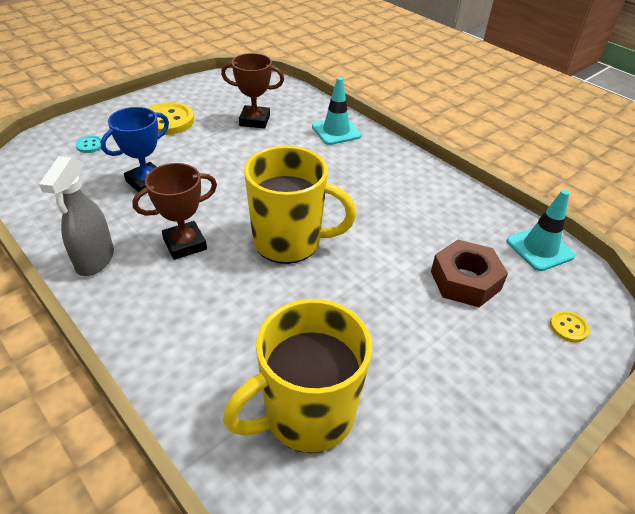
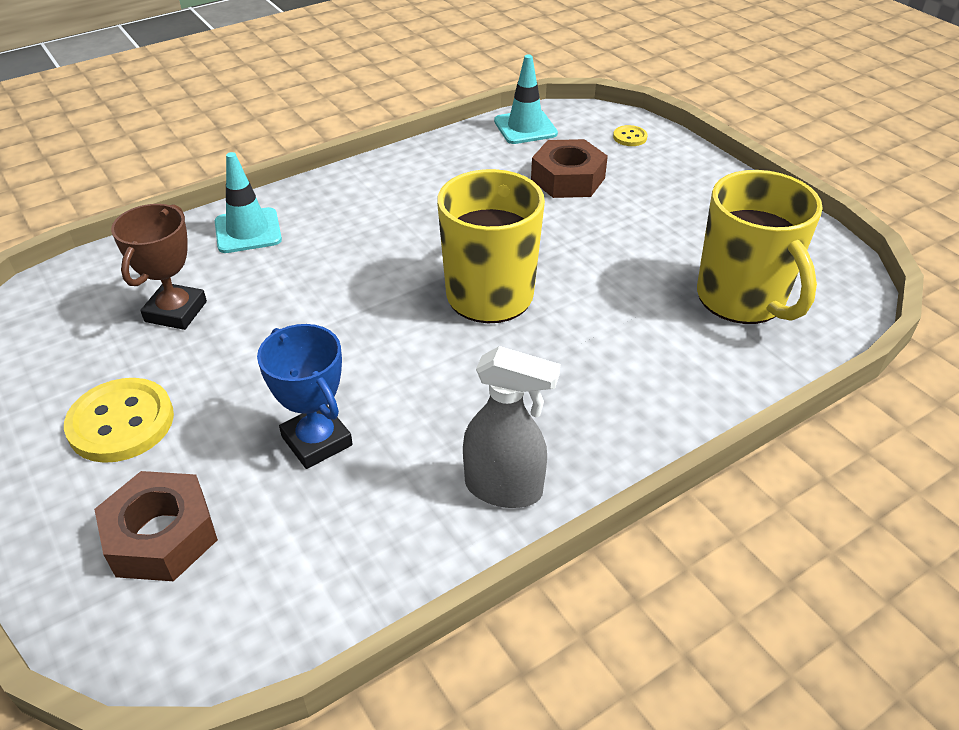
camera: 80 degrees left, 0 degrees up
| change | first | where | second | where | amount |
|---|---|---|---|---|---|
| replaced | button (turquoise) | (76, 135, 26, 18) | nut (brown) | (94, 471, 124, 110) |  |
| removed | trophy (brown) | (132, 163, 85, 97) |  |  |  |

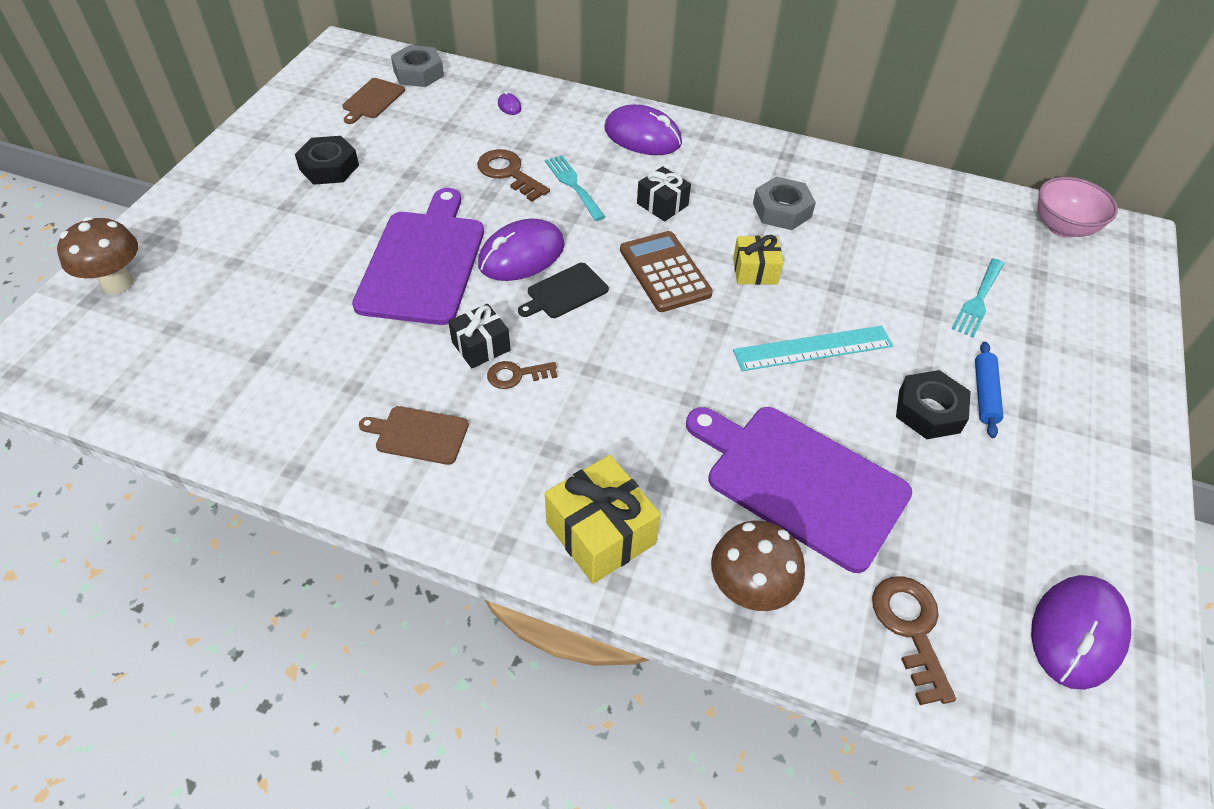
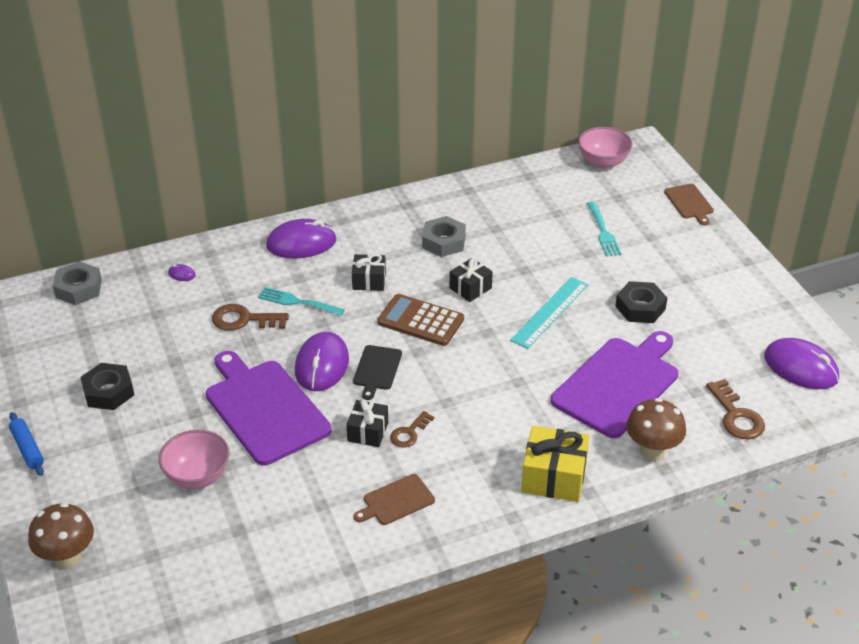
camera: 40 degrees left, 10 degrees down
| change | first | where | second | where | amount |
|---|---|---|---|---|---|
| moved | cutting board (brown) | (342, 78, 63, 46) |  | (664, 184, 50, 41) |  |
| turned | cutting board (purple) | (686, 407, 226, 166) |  | (551, 331, 127, 107) | 135 degrees clockwise |
| recoloured | gift (yellow) | (733, 235, 50, 50) | gift (black) | (450, 258, 43, 44) |  |
| turned | key (brown) | (872, 576, 84, 129) |  | (706, 379, 59, 61) | 150 degrees counterclockwise |
| moved | rolling pin (blue) | (975, 342, 28, 96) |  | (9, 412, 35, 64) |  |
| turned | mouse (purple) | (1031, 575, 100, 115) |  | (764, 338, 75, 51) | 45 degrees counterclockwise |
| added |  |  | bowl (pink) | (159, 430, 71, 59) |  |

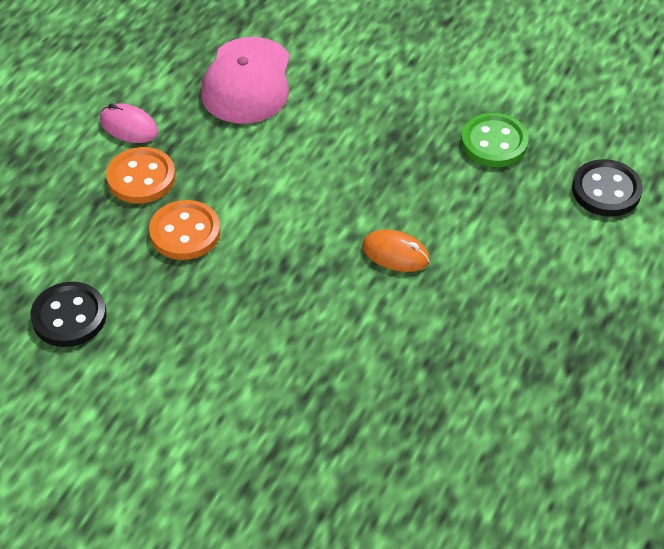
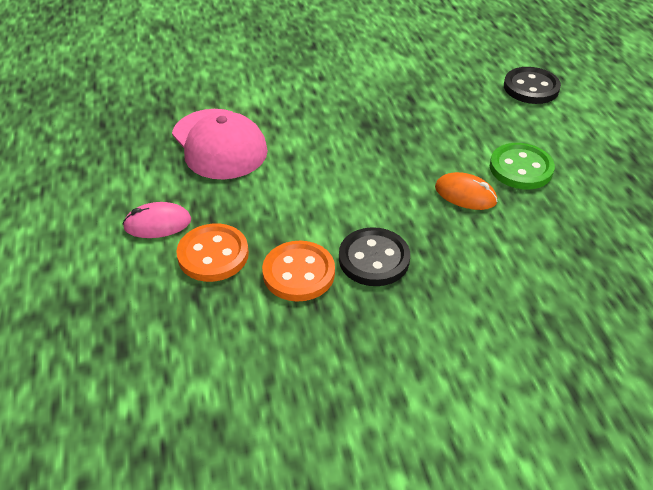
camera: 40 degrees left, 5 degrees down
| change | first | where | second | where | amount |
|---|---|---|---|---|---|
| moved | button (black) | (30, 282, 76, 65) |  | (339, 227, 71, 59) |  |
| turned | mouse (orange) | (362, 230, 68, 42) |  | (435, 172, 63, 38) | 45 degrees clockwise |
| moved | button (green) | (461, 113, 68, 54) |  | (490, 143, 65, 46) |  |

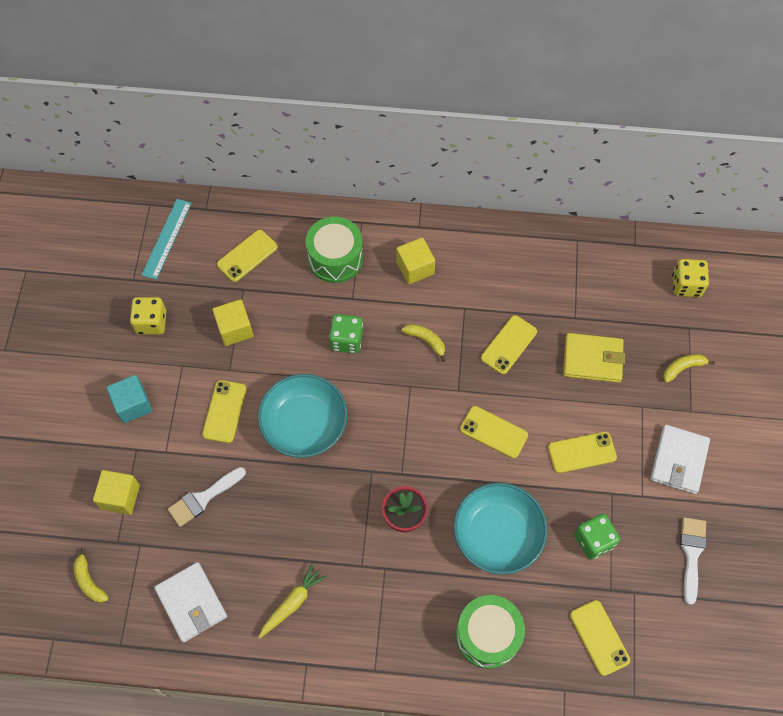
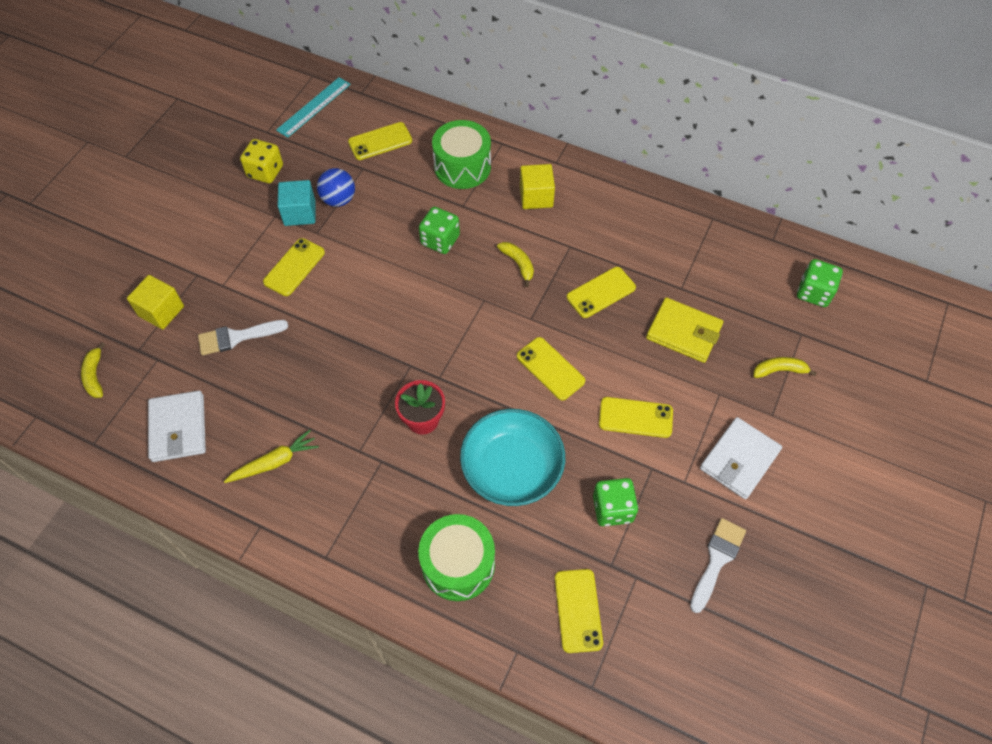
camera: 20 degrees right, 5 degrees down
| change | first | where | second | where | amount |
|---|---|---|---|---|---|
| moved | cube (turquoise) | (106, 375, 47, 48) |  | (277, 180, 38, 46) |  |
| replaced | cube (yellow) | (212, 299, 41, 47) | ball (blue) | (317, 168, 38, 39) |  |
| removed | bowl (turquoise) | (258, 374, 89, 84) |  |  |  |
| recoloured | dice (yellow) | (672, 259, 37, 38) | dice (green) | (797, 259, 46, 48) |  |

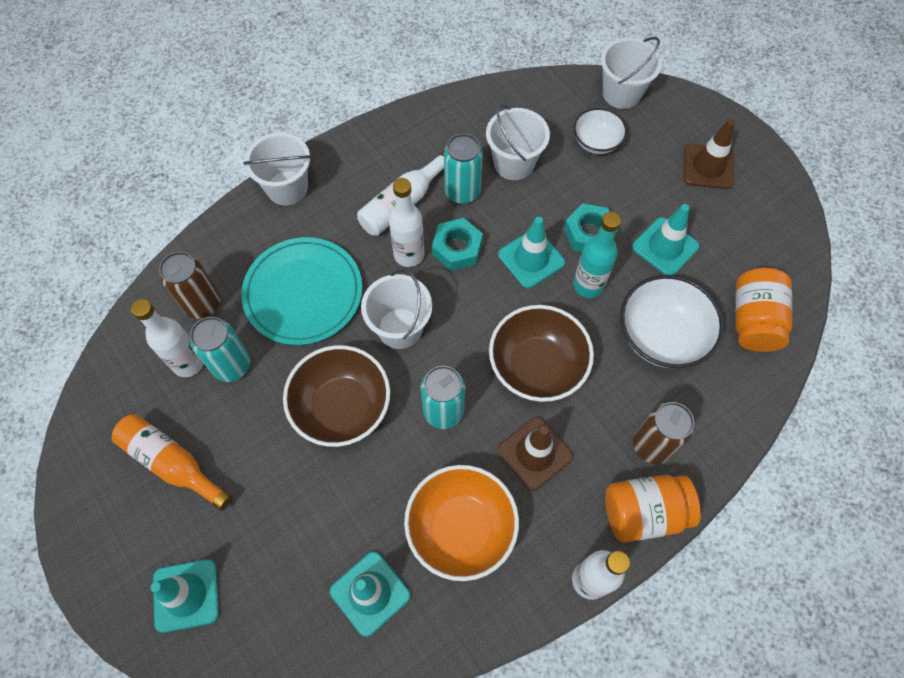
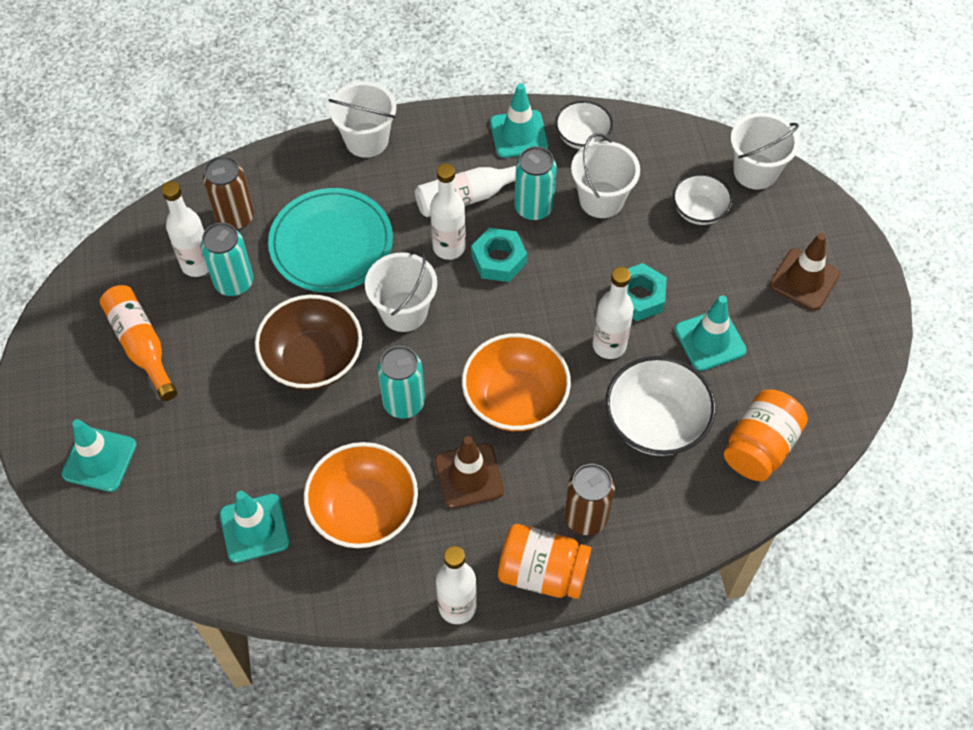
camera: 25 degrees right, 5 degrees down
| change | first | where | second | where | amount |
|---|---|---|---|---|---|
| recoloured | bowl (brown) | (489, 305, 105, 97) | bowl (orange) | (462, 333, 109, 98) |  |
| moved | traffic cone (turquoise) | (498, 217, 67, 71) |  | (490, 84, 58, 74) |  |
| recoloured | bottle (turquoise) | (573, 212, 48, 86) | bottle (white) | (593, 267, 41, 92) |  |
| added |  |  | bowl (white) | (555, 101, 58, 48) |  |

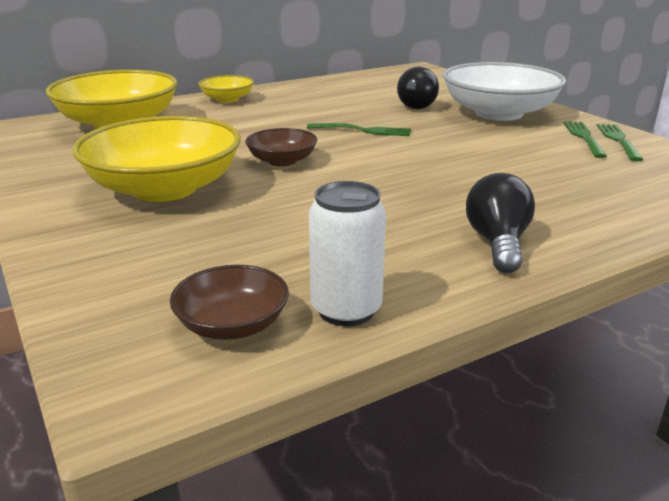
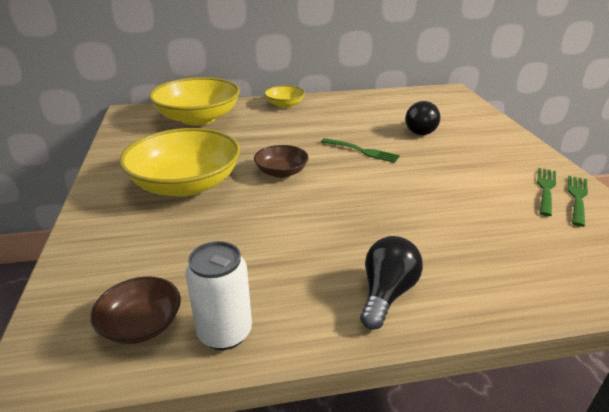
camera: 20 degrees right, 5 degrees up
| change | first | where | second | where | amount |
|---|---|---|---|---|---|
| removed | bowl (white) | (443, 62, 123, 59) |  |  |  |

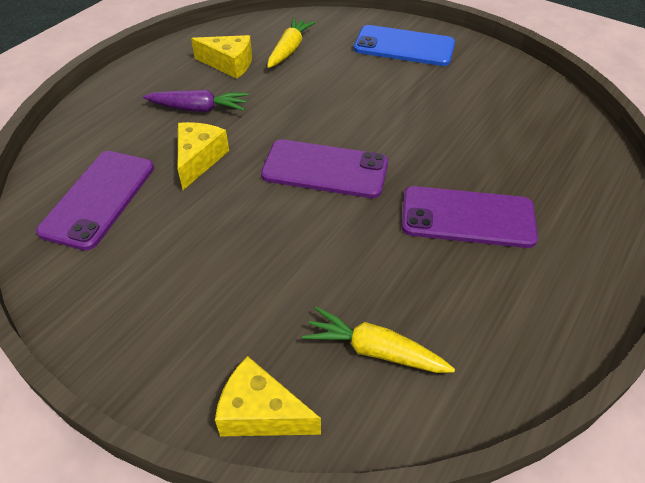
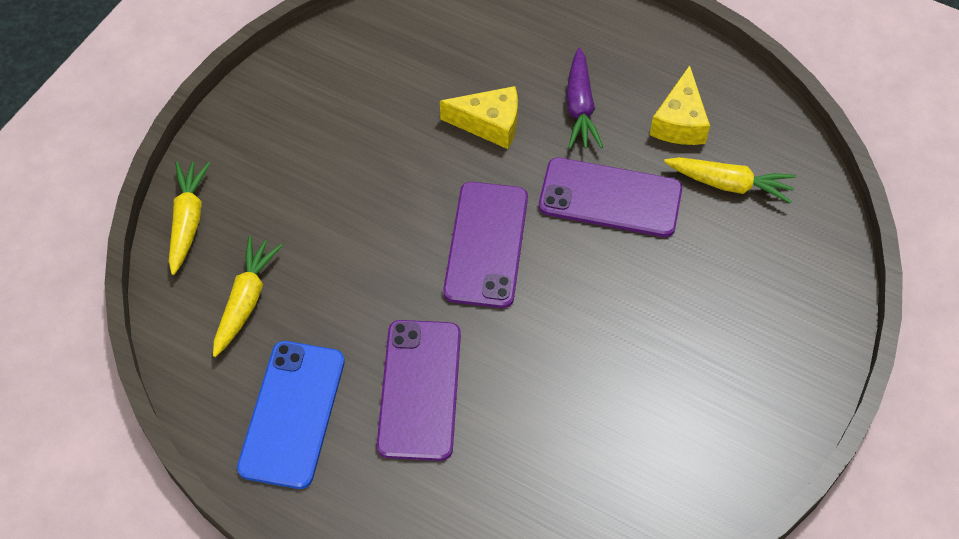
camera: 85 degrees right, 10 degrees up
| change | first | where | second | where | amount |
|---|---|---|---|---|---|
| moved | phone (purple) | (36, 151, 118, 100) |  | (539, 157, 143, 80) |  |
| replaced | cheese (yellow) | (215, 356, 106, 81) | carrot (yellow) | (169, 162, 41, 113) |  |
| moved | phone (blue) | (354, 25, 101, 41) |  | (237, 341, 108, 148) |  |

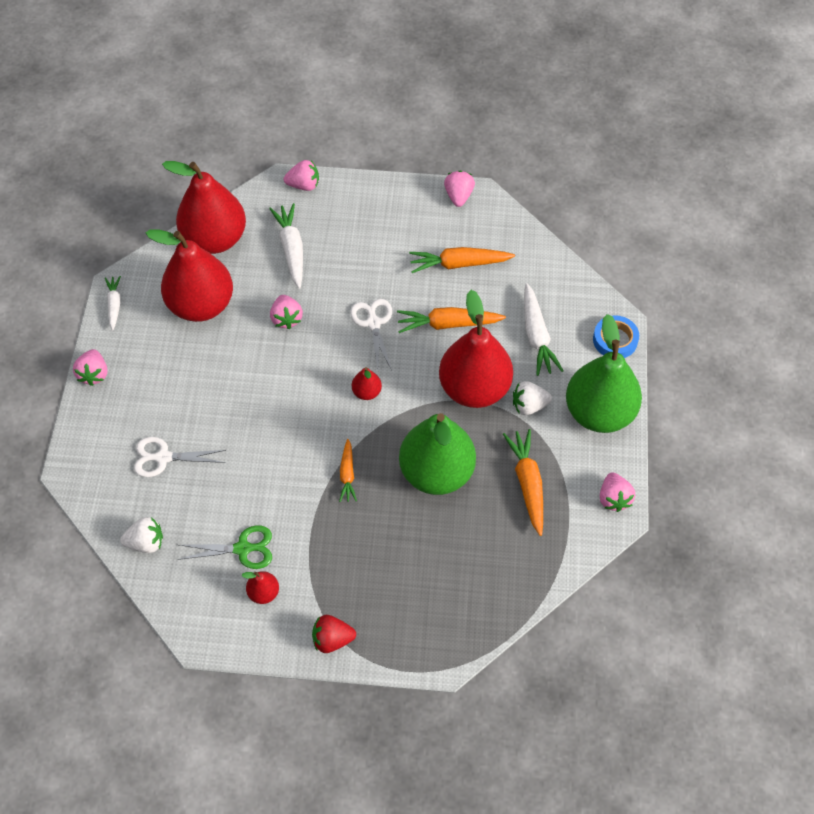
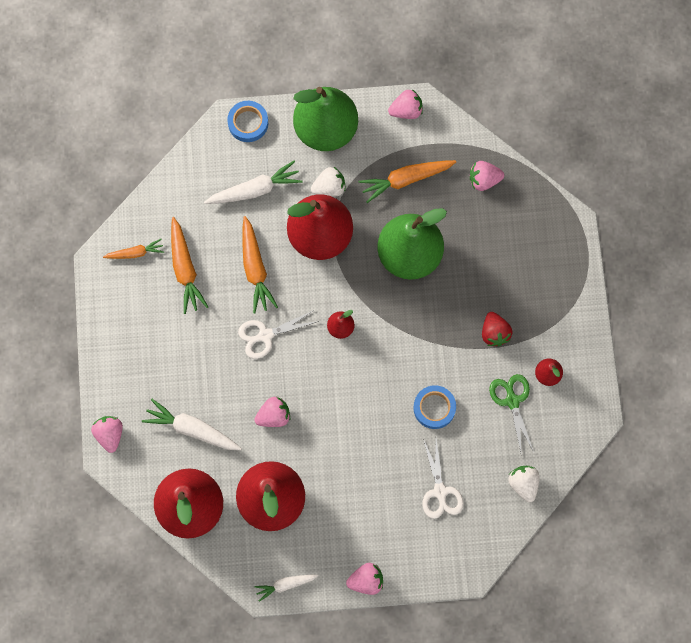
camera: 100 degrees left, 15 degrees up
| change | first | where | second | where | amount |
|---|---|---|---|---|---|
| turned | carrot (white) | (269, 203, 34, 86) |  | (142, 399, 100, 51) | 45 degrees clockwise |
| moved | strawberry (red) | (312, 615, 44, 38) |  | (482, 312, 31, 34) |  |
| moved | carrot (orange) | (339, 439, 18, 63) |  | (103, 239, 61, 20) |  |
| moved | strawberry (pink) | (444, 171, 31, 36) |  | (470, 161, 34, 30) |  |
| turned | strawberry (white) | (513, 381, 39, 34) |  | (311, 167, 35, 30) | 90 degrees counterclockwise |
| added |  |  | tape (blue) | (413, 385, 43, 44) |  |

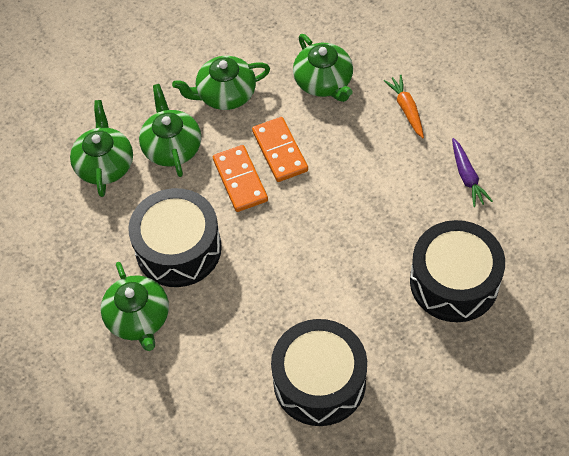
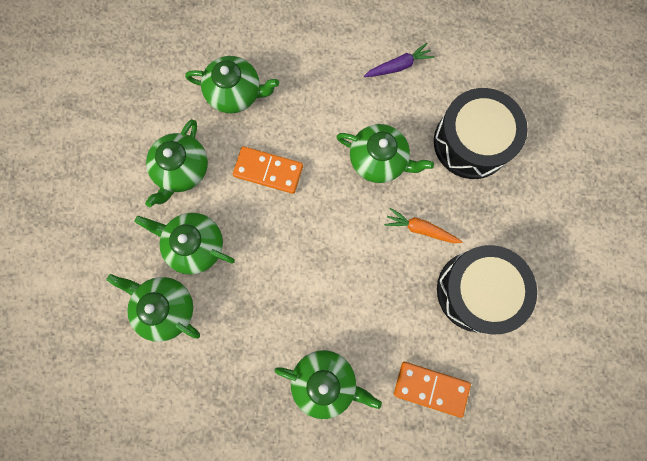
camera: 55 degrees left, 20 degrees up
| change | first | where | second | where | amount |
|---|---|---|---|---|---|
| removed | drum (black) | (128, 188, 94, 99) |  |  |  |
| moved | domino (orange) | (213, 145, 55, 67) |  | (394, 362, 77, 56) |  |
| moved | carrot (orange) | (384, 75, 40, 63) |  | (384, 208, 78, 35) |  |
| turned | carrot (purple) | (452, 138, 41, 69) |  | (364, 43, 71, 34) | 45 degrees counterclockwise |
| added |  |  | teapot (green) | (336, 124, 98, 59) |  |

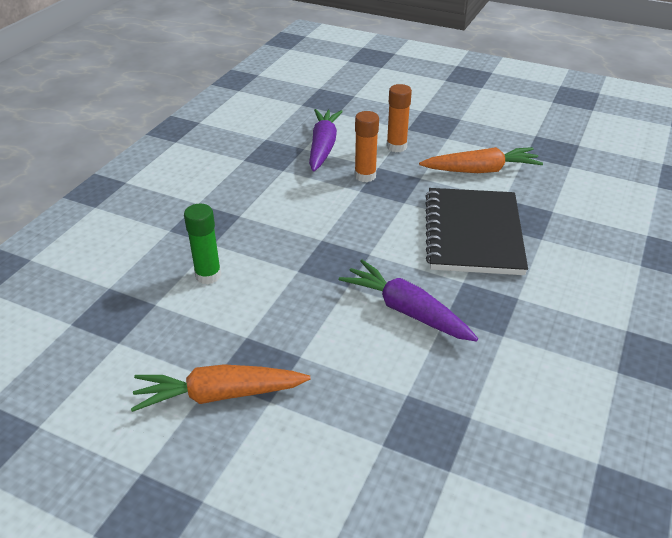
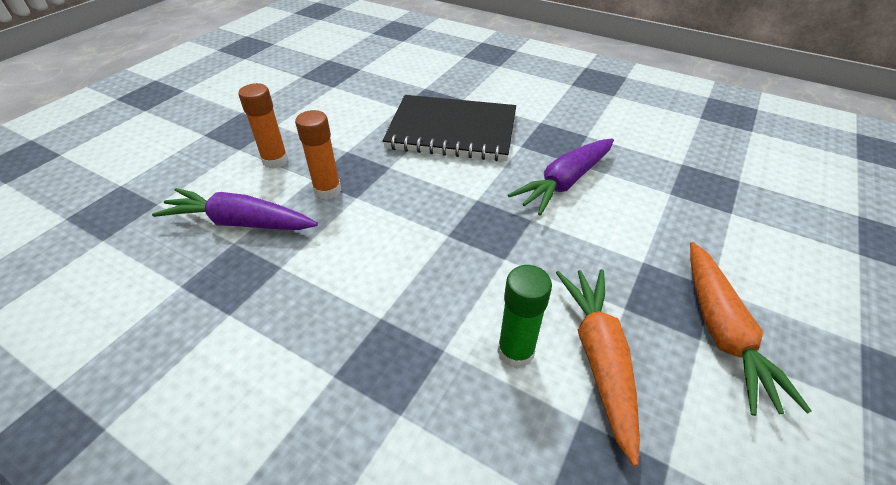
camera: 85 degrees left, 5 degrees up
| change | first | where | second | where | amount |
|---|---|---|---|---|---|
| moved | carrot (orange) | (419, 147, 124, 26) |  | (556, 269, 84, 197) |  |

